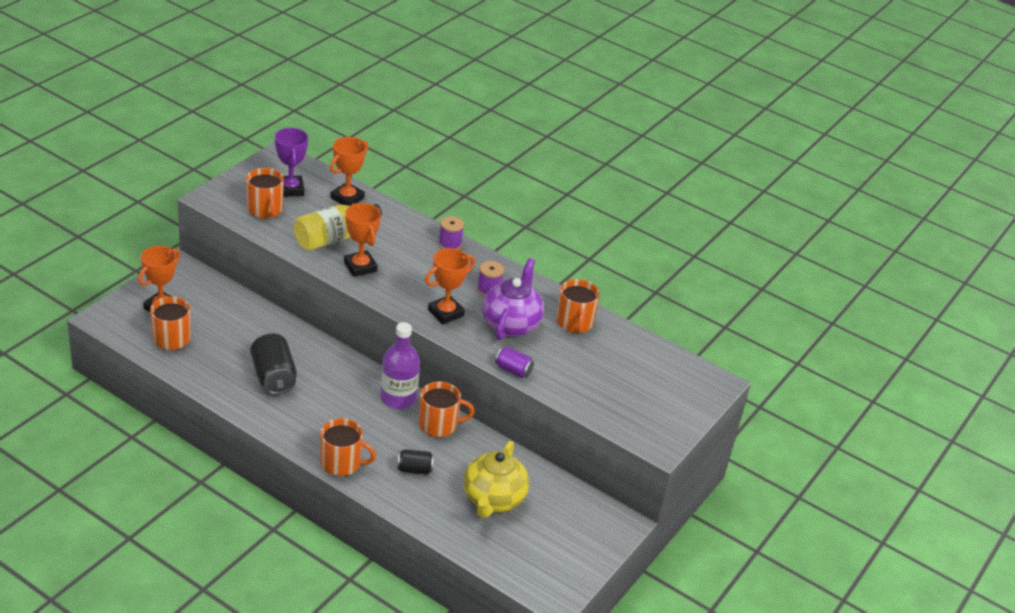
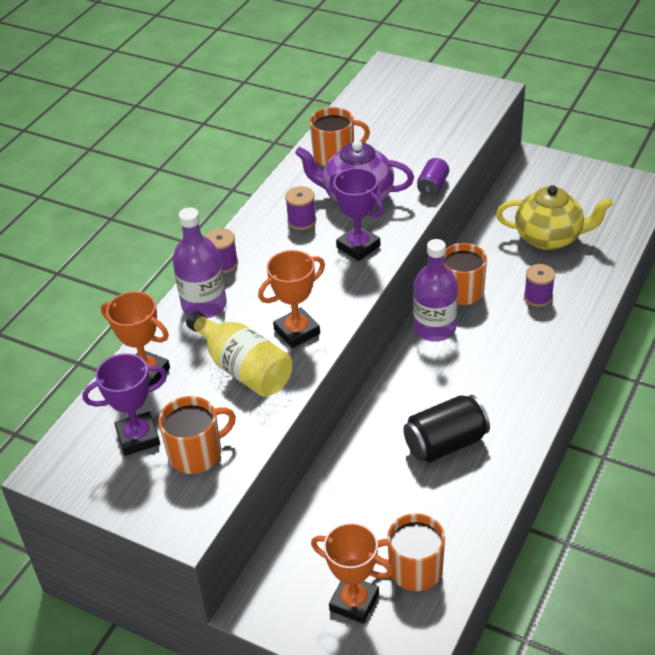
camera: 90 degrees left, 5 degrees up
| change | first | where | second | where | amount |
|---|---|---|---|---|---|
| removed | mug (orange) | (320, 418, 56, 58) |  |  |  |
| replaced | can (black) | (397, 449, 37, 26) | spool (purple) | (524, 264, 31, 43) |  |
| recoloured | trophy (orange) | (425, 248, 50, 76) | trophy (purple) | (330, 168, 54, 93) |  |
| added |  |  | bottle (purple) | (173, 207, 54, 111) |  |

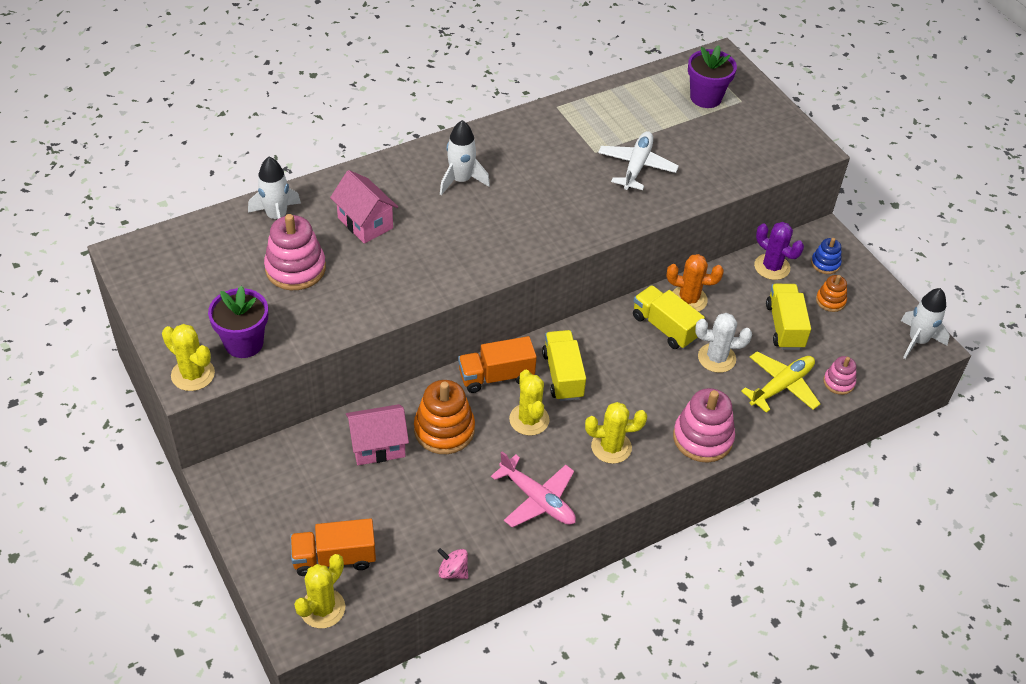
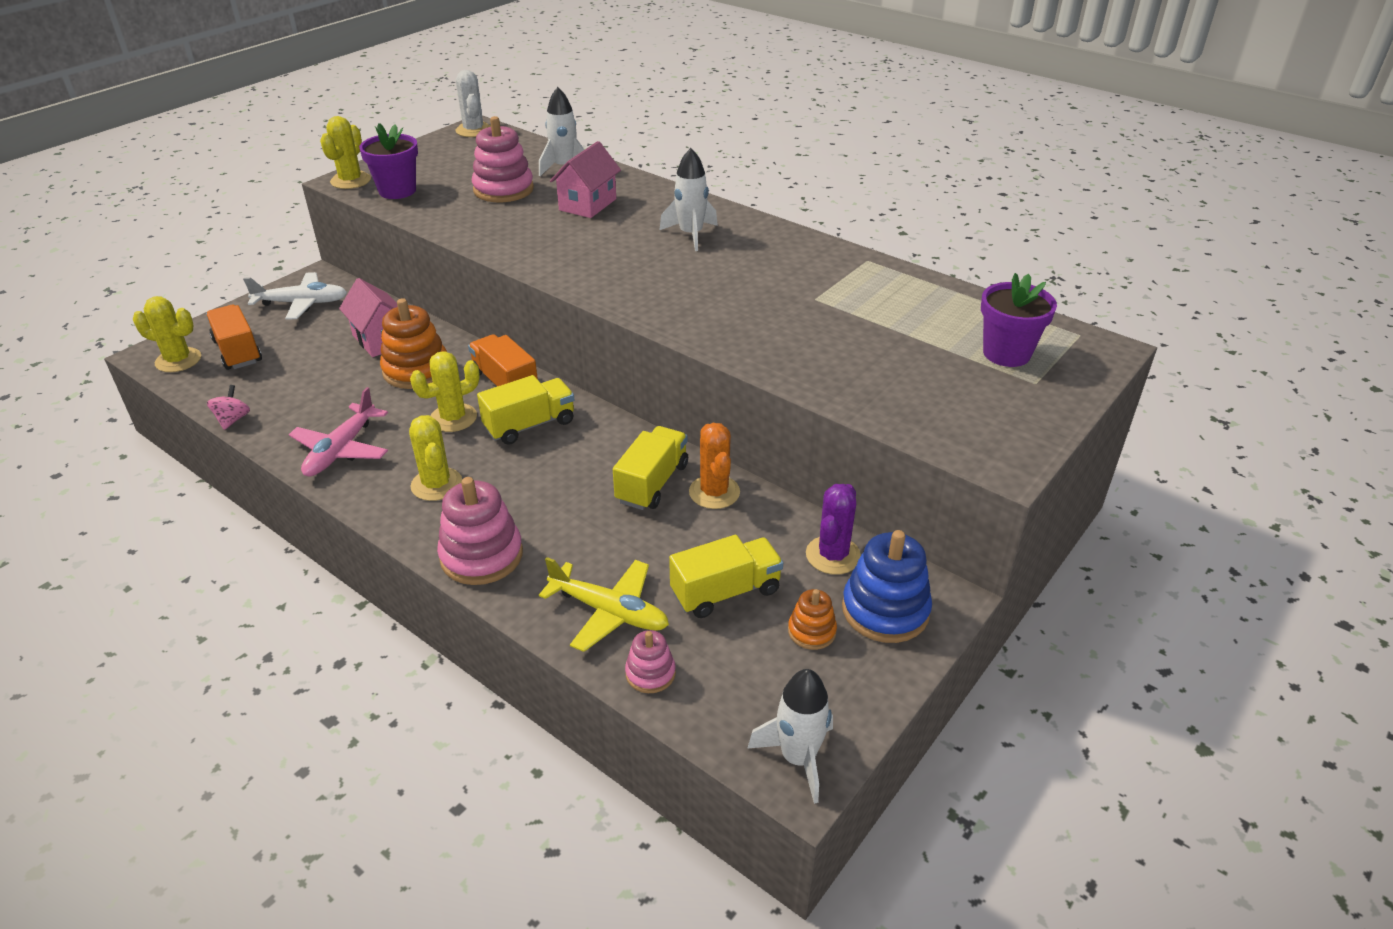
camera: 70 degrees right, 10 degrees down
| change | first | where | second | where | amount |
|---|---|---|---|---|---|
| moved | plane (white) | (598, 131, 81, 59) |  | (243, 272, 104, 48) |  |
| moved | cactus (white) | (695, 313, 57, 60) |  | (455, 70, 36, 67) |  |
| resized | stacking toy (blue) | (811, 238, 31, 36) |  | (842, 530, 90, 113) | x1.84 |

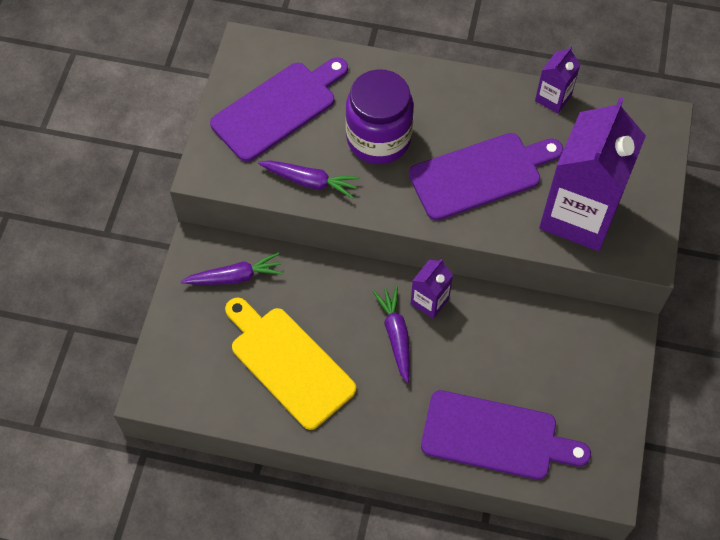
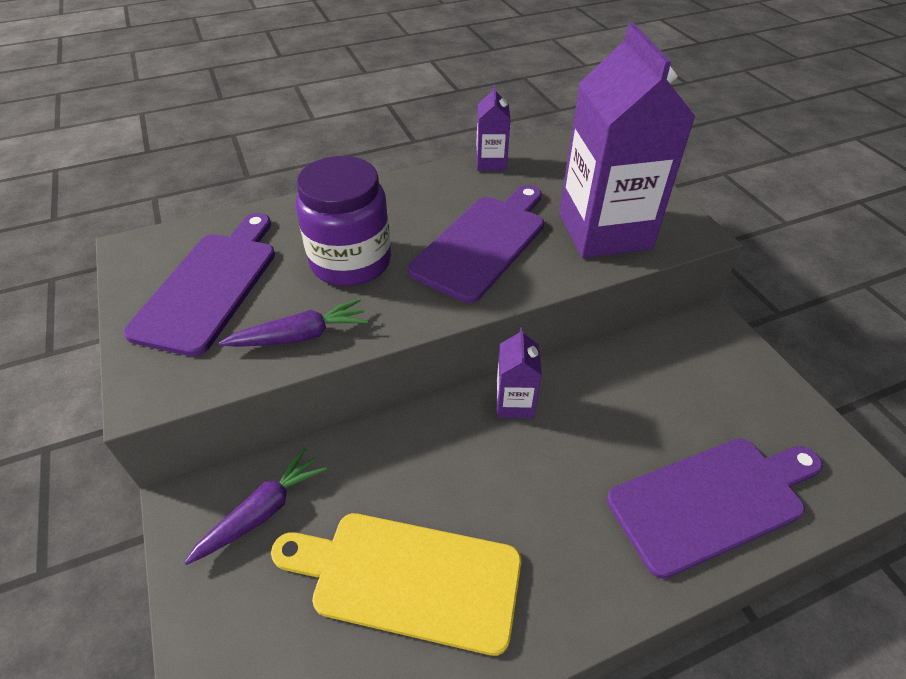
camera: 35 degrees left, 15 degrees down
| change | first | where | second | where | amount |
|---|---|---|---|---|---|
| removed | carrot (purple) | (373, 286, 37, 97) |  |  |  |

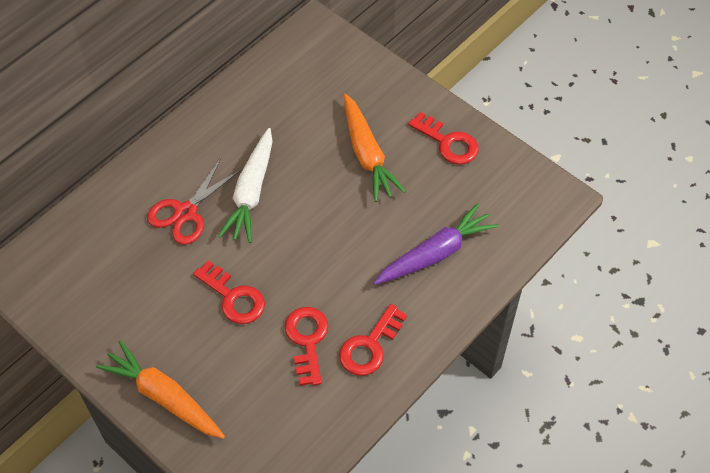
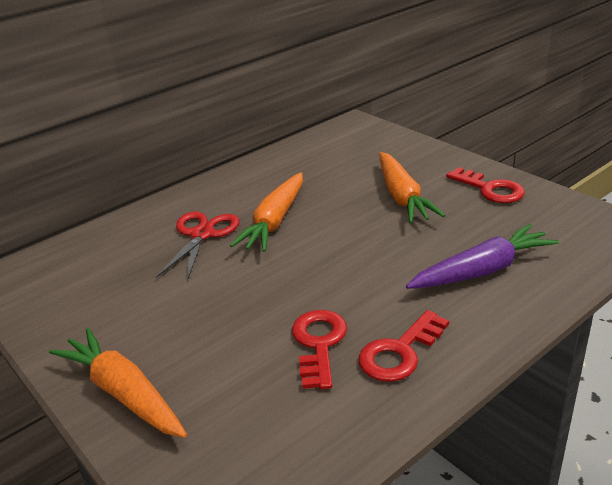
camera: 10 degrees right, 25 degrees down
| change | first | where | second | where | amount |
|---|---|---|---|---|---|
| turned | scissors (red) | (147, 157, 95, 88) |  | (156, 212, 83, 69) | 150 degrees clockwise |
| removed | key (red) | (193, 261, 72, 63) |  |  |  |
| recoloured | carrot (white) | (218, 128, 55, 115) | carrot (orange) | (230, 172, 73, 80) |  |

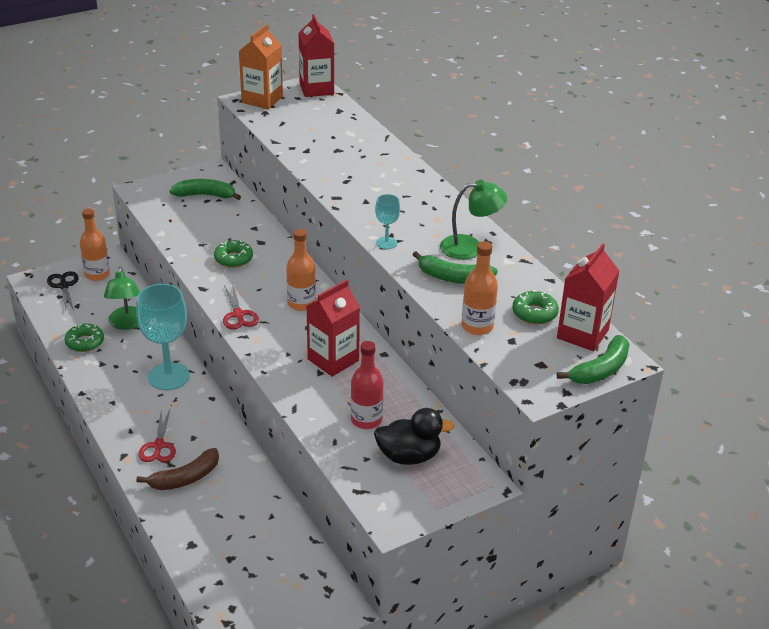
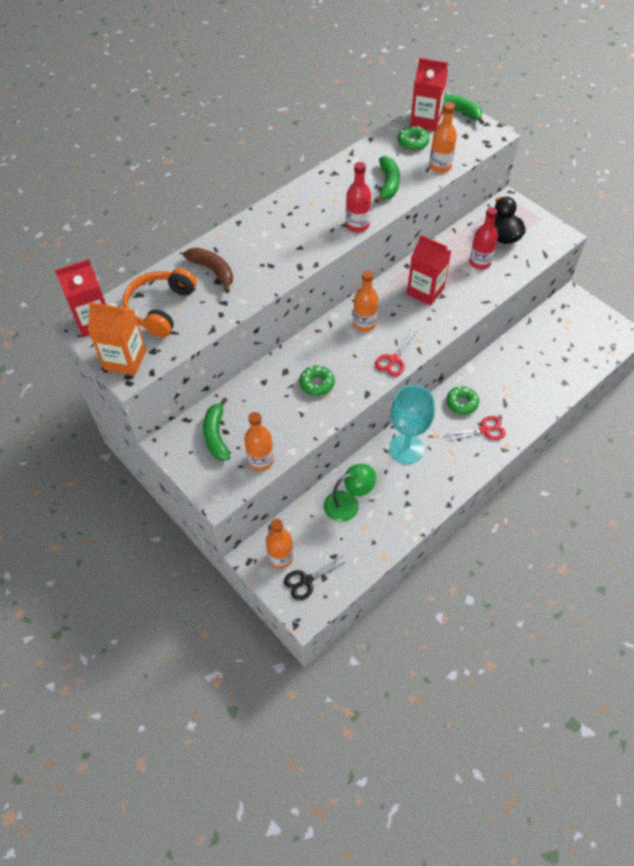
camera: 100 degrees left, 20 degrees up
| change | first | where | second | where | amount |
|---|---|---|---|---|---|
| moved | donut (green) | (65, 323, 39, 29) |  | (446, 386, 33, 29) |  |
| moved | banana (brown) | (136, 448, 83, 42) |  | (183, 247, 50, 46) |  |
| turned | scissors (red) | (223, 282, 36, 48) |  | (375, 330, 41, 47) | 150 degrees clockwise |
| replaced | goblet (turquoise) | (375, 194, 25, 55) | bottle (red) | (346, 162, 25, 70) |  |
| removed | lamp (green) | (440, 180, 67, 79) |  |  |  |
| added |  |  | headphones (orange) | (122, 268, 75, 70) |  |
| added |  |  | bottle (orange) | (244, 412, 30, 59) |  |

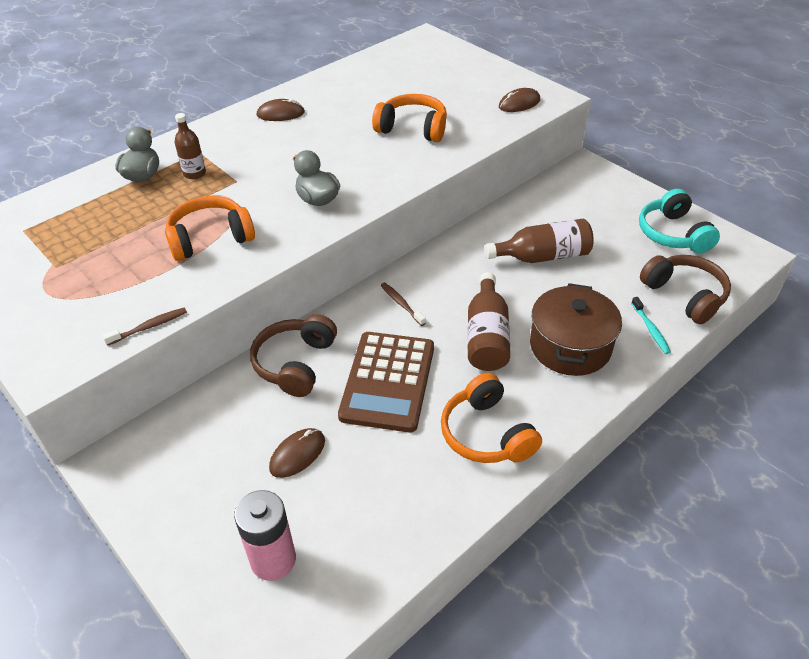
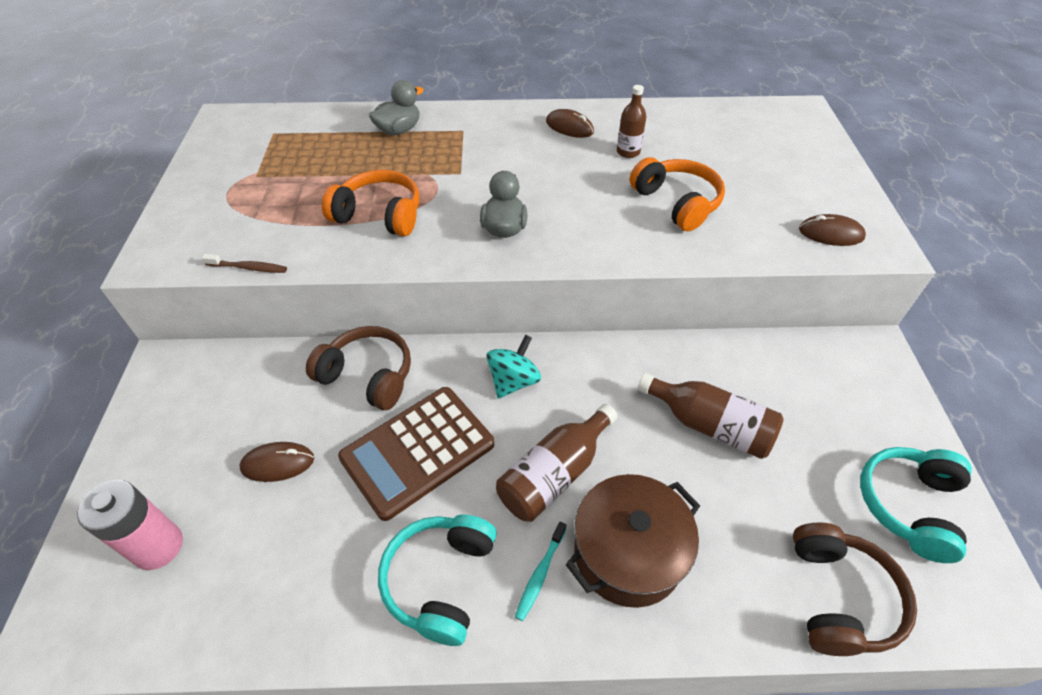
camera: 40 degrees right, 5 degrees up
| change | first | where | second | where | amount |
|---|---|---|---|---|---|
| moved | bottle (brown) | (175, 113, 31, 66) |  | (617, 85, 30, 73) |  |
| turned | headphones (brown) | (250, 314, 87, 83) |  | (306, 326, 105, 84) | 60 degrees clockwise |
| replaced | toothbrush (brown) | (381, 282, 45, 44) | spinning top (turquoise) | (487, 335, 54, 64) |  |
| recoloured | headphones (orange) | (441, 373, 101, 90) | headphones (turquoise) | (378, 514, 119, 132) |  |
| moved | toothbrush (turquoise) | (631, 297, 40, 57) |  | (515, 522, 51, 99) |  |

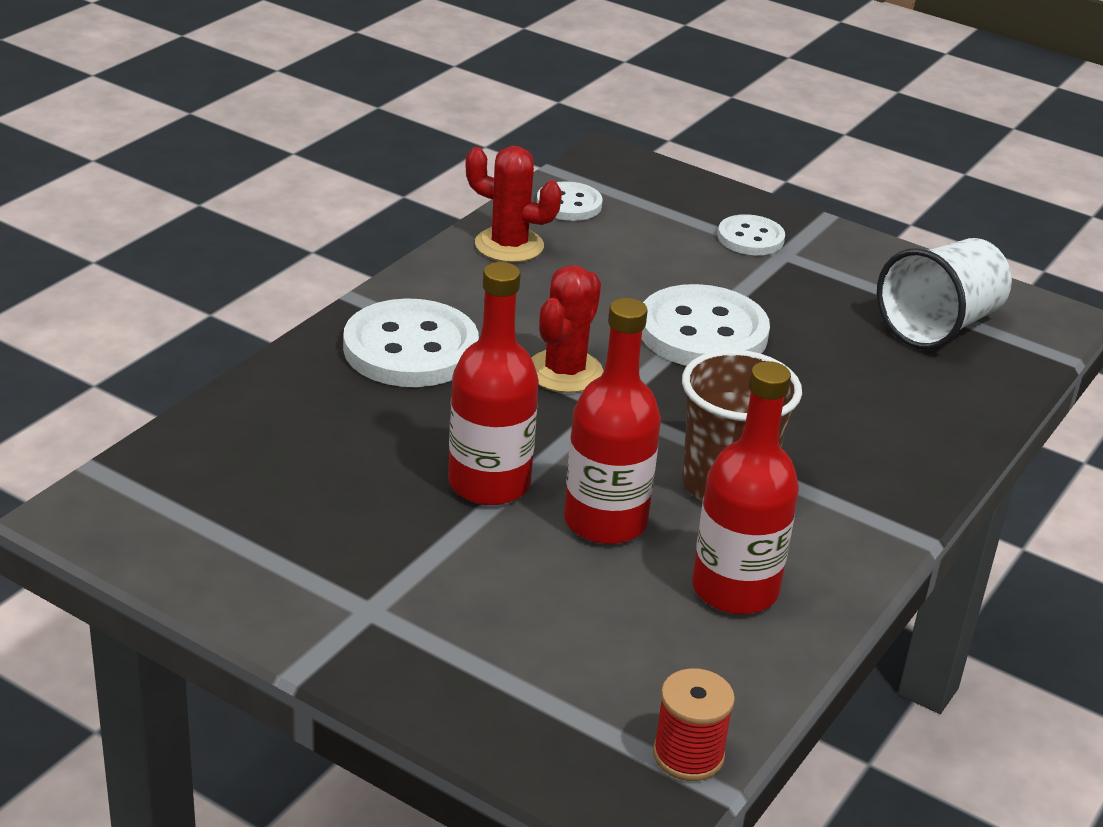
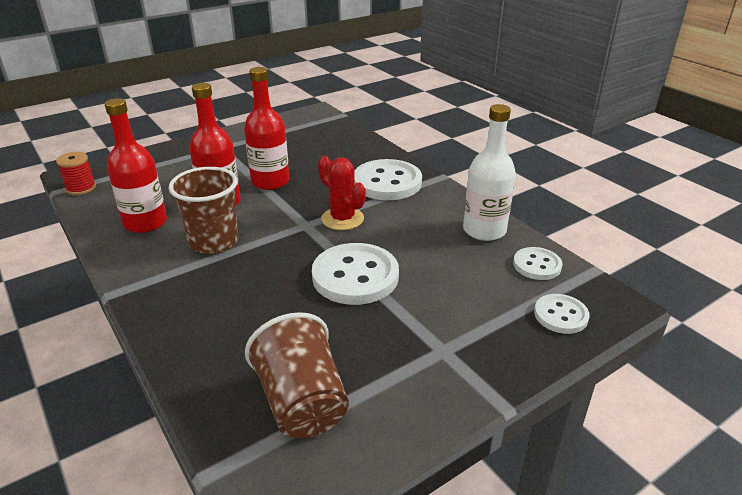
camera: 115 degrees right, 0 degrees up
| change | first | where | second | where | amount |
|---|---|---|---|---|---|
| replaced | cactus (red) | (465, 146, 97, 116) | bottle (white) | (463, 104, 53, 137) |  |
| moved | button (white) | (718, 214, 67, 41) |  | (534, 294, 56, 40) |  |
| recoloured | cup (white) | (877, 238, 135, 112) | cup (brown) | (245, 312, 104, 126) |  |

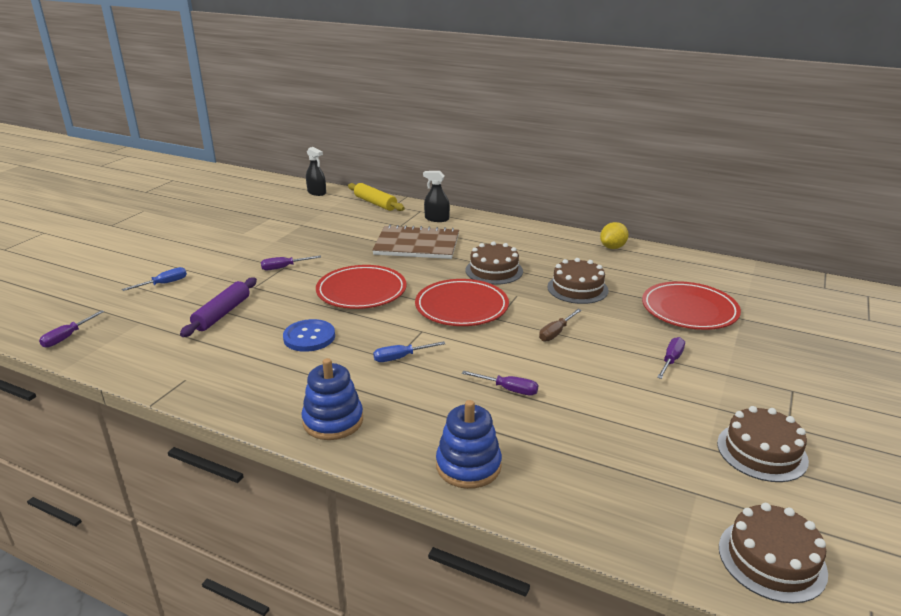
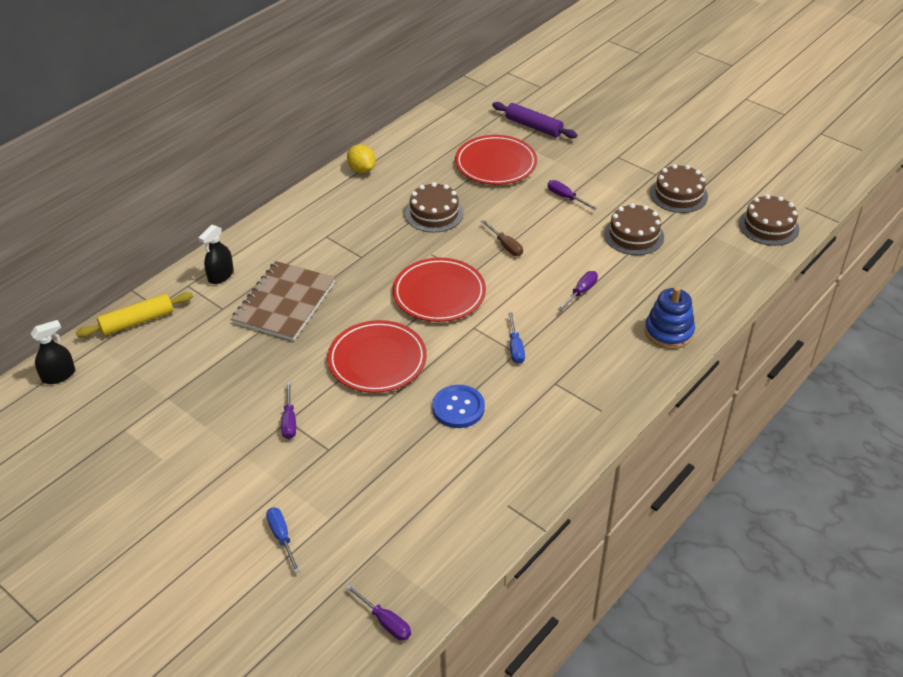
camera: 75 degrees left, 15 degrees up
| change | first | where | second | where | amount |
|---|---|---|---|---|---|
| moved | rolling pin (purple) | (180, 278, 77, 59) |  | (492, 102, 85, 37) |  |
| removed | stacking toy (blue) | (301, 358, 62, 82) |  |  |  |
| moved | cake (brown) | (465, 241, 58, 44) |  | (604, 203, 60, 52) |  |

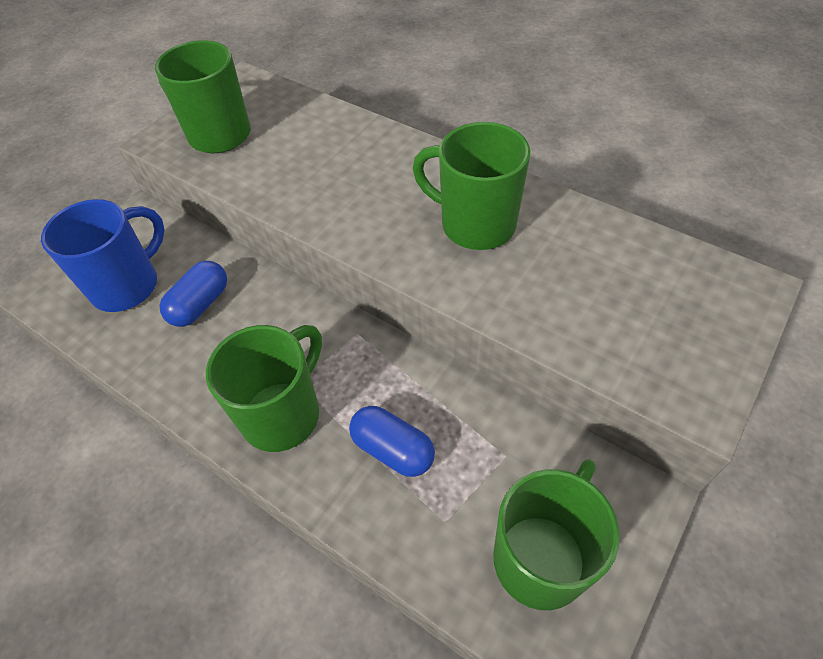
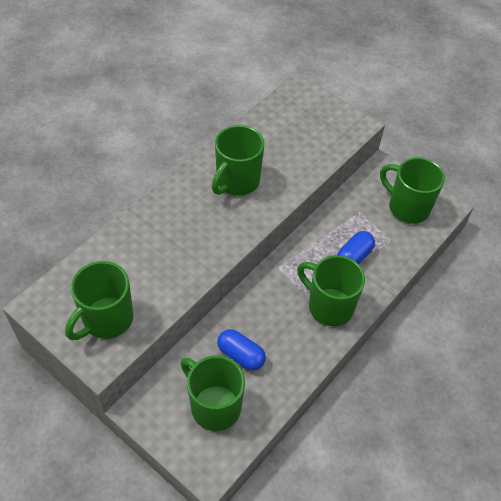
camera: 90 degrees left, 0 degrees up
| change | first | where | second | where | amount |
|---|---|---|---|---|---|
| recoloured | mug (blue) | (41, 199, 124, 113) | mug (green) | (181, 356, 64, 75) |  |

